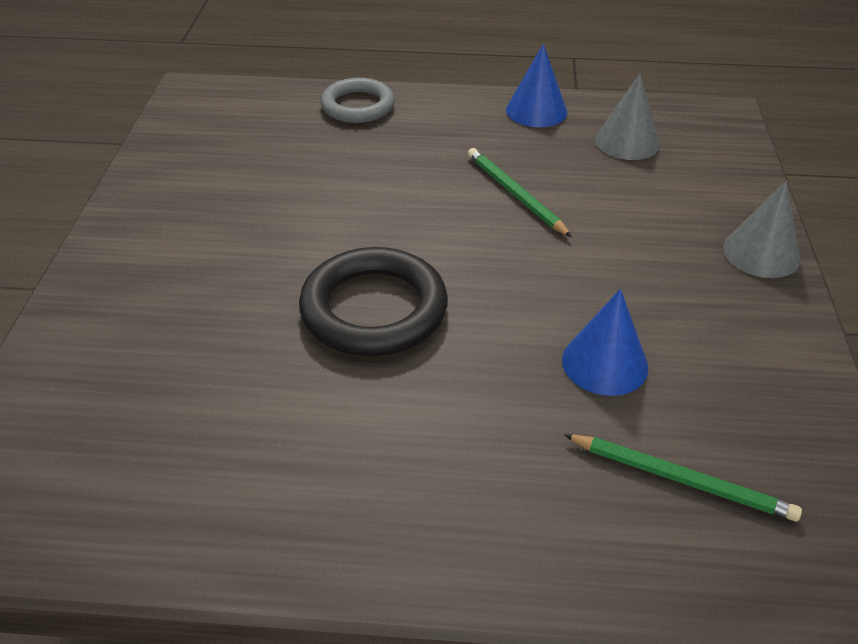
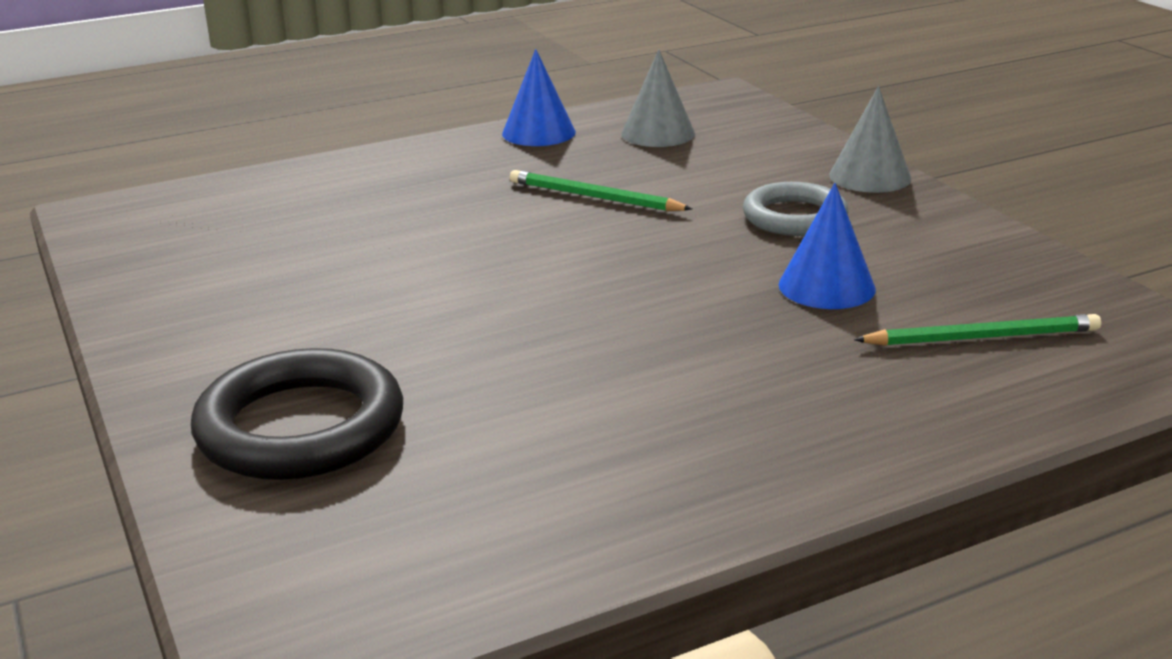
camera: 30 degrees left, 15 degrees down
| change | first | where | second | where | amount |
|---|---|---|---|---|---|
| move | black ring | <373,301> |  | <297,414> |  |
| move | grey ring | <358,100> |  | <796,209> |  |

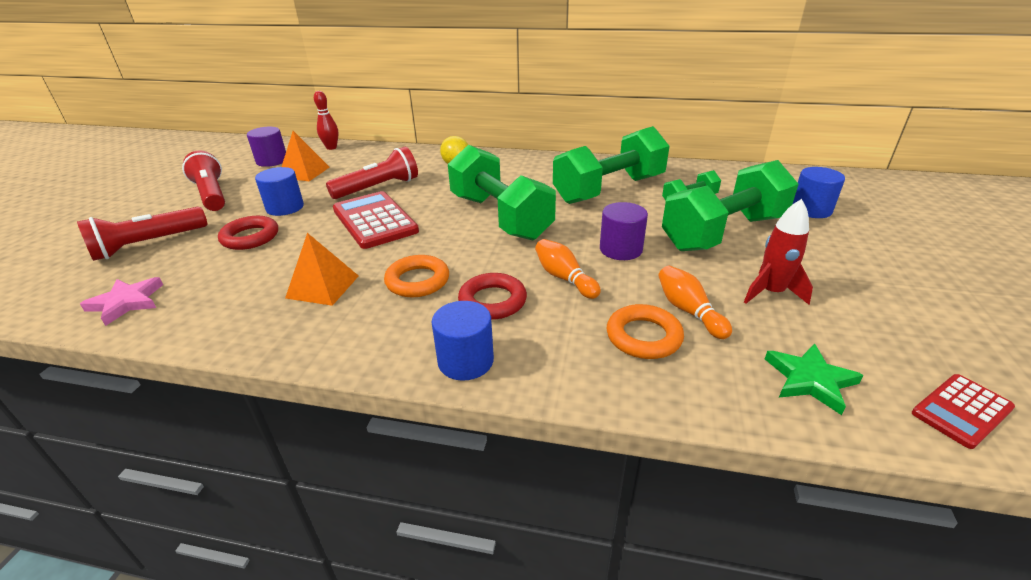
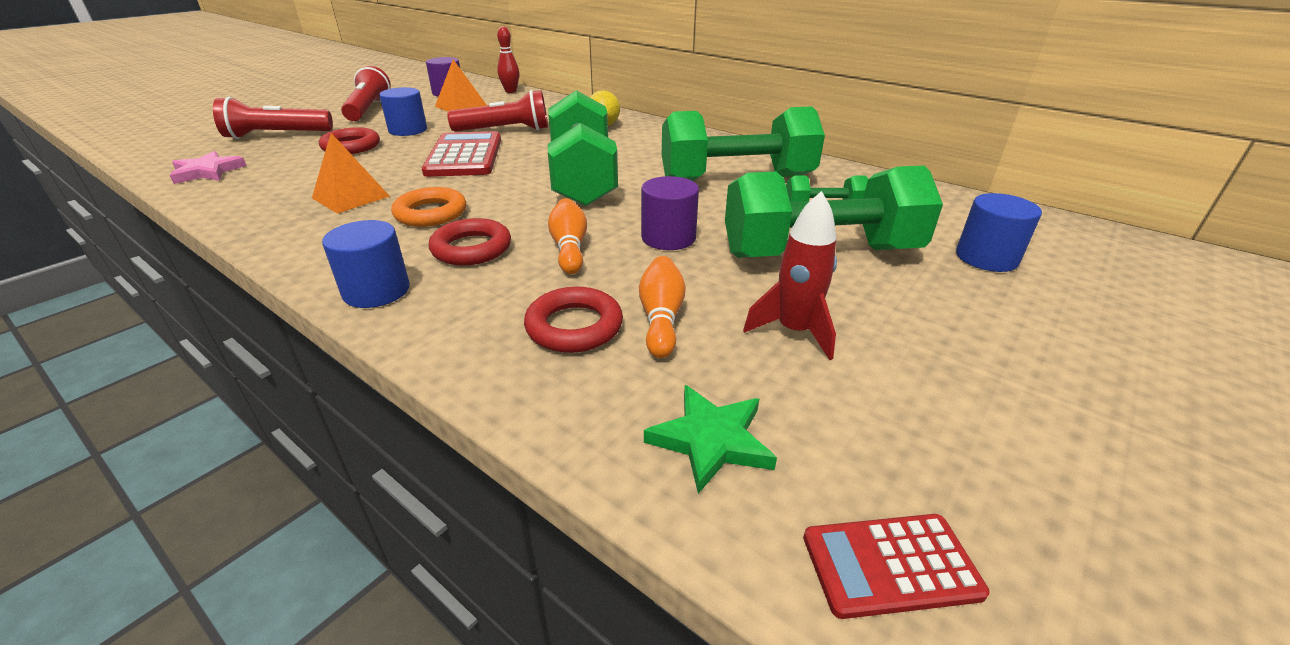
camera: 25 degrees right, 0 degrees up
| change | first | where | second | where | amount |
|---|---|---|---|---|---|
| recolor | orange ring | <645,331> | red ring | <573,320> |  |

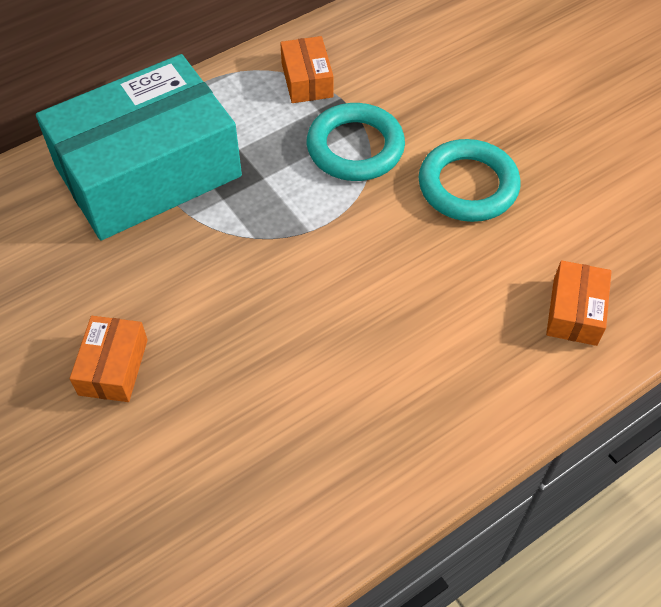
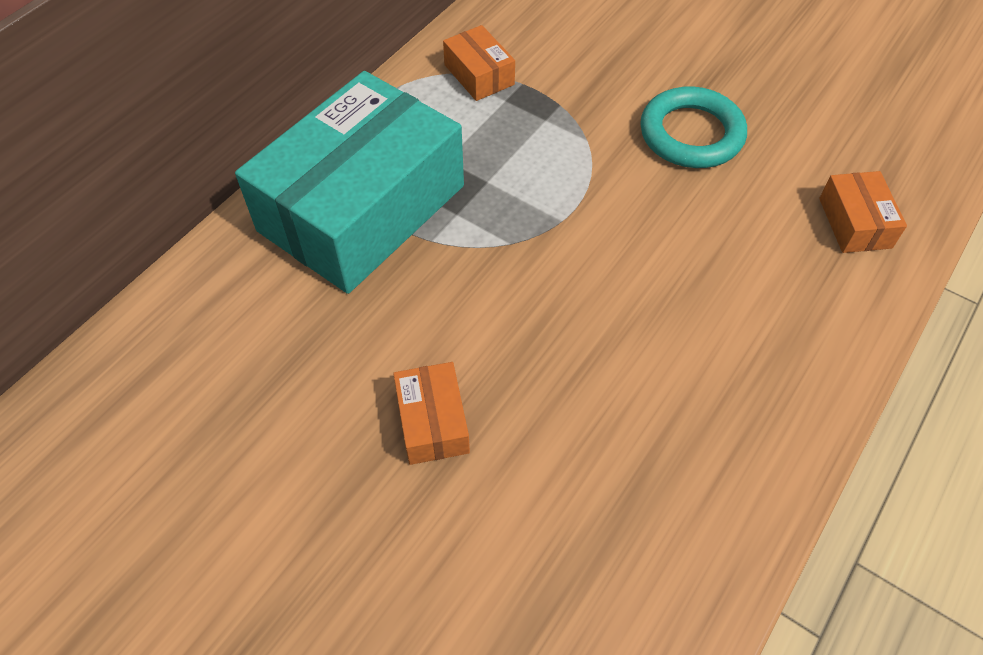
camera: 20 degrees left, 0 degrees up
| change | first | where | second | where | amount |
|---|---|---|---|---|---|
| delete | turquoise ring | <356,142> |  |  |  |

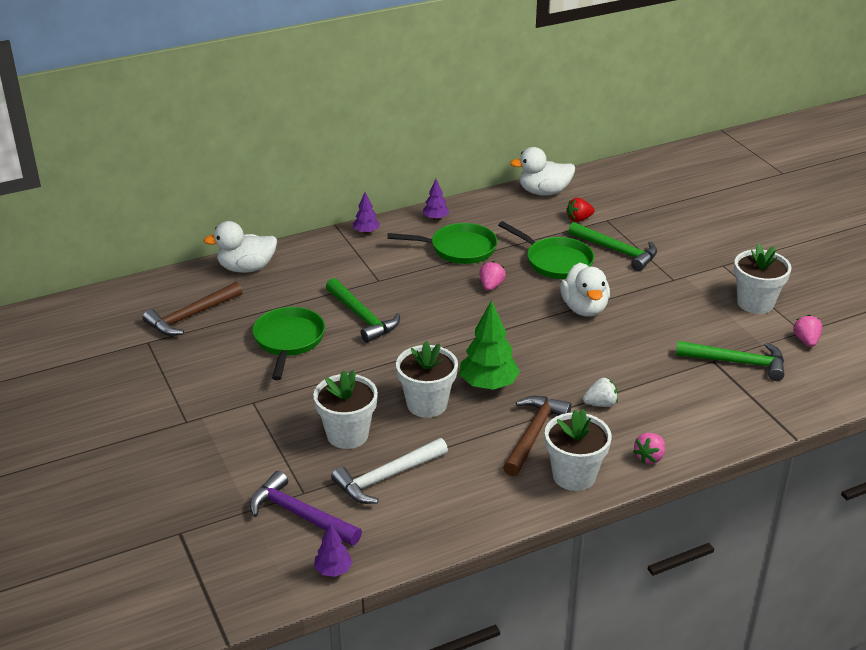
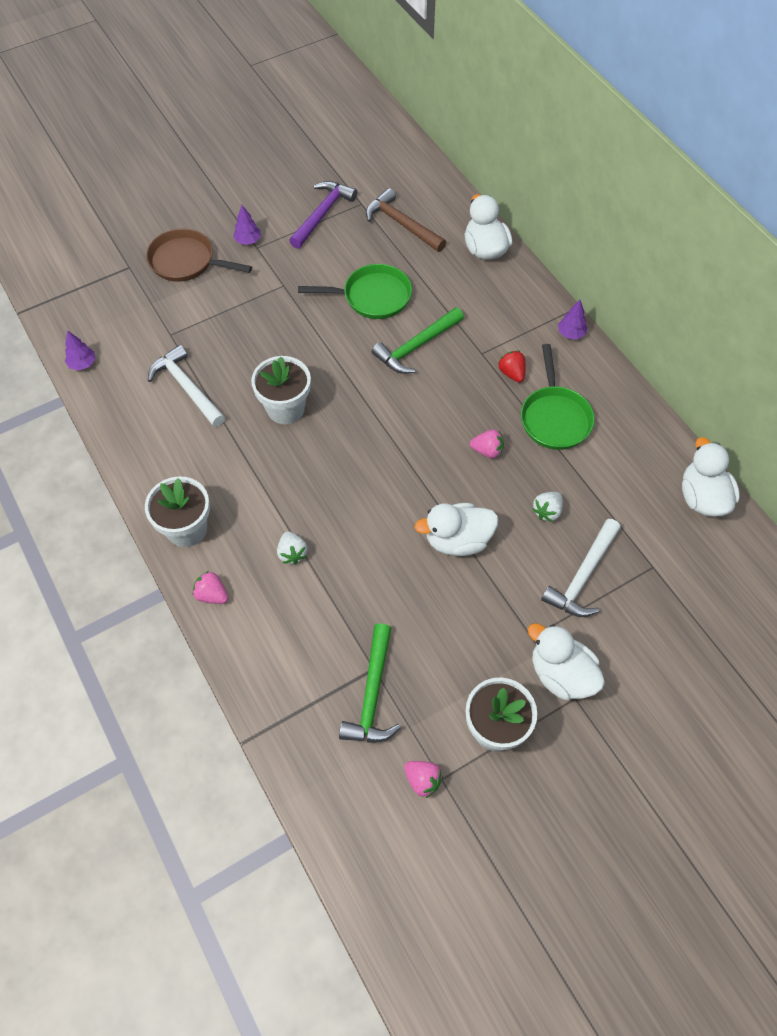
camera: 85 degrees right, 25 degrees up
| change | first | where | second | where | amount |
|---|---|---|---|---|---|
| move | purple hammer | <306,508> |  | <323,215> |  |
| delete | white flower pot | <345,409> |  |  |  |
| move | purple tree | <436,199> |  | <247,225> |  |
| delete | green tree | <490,345> |  |  |  |
| replace | green pan | <546,250> | white strawberry | <547,507> |  |
| delete | brown hammer | <537,436> |  |  |  |
| move | red strawberry | <580,210> |  | <512,366> |  |
| recolor | green hammer | <612,246> | white hammer | <581,568> |  |
| rotate | pink strawberry | <807,331> |  | <423,779> | 45 degrees clockwise |
| insert |  |  | brown pan | <199,255> |  |
| insert |  |  | white duck | <566,661> |  |

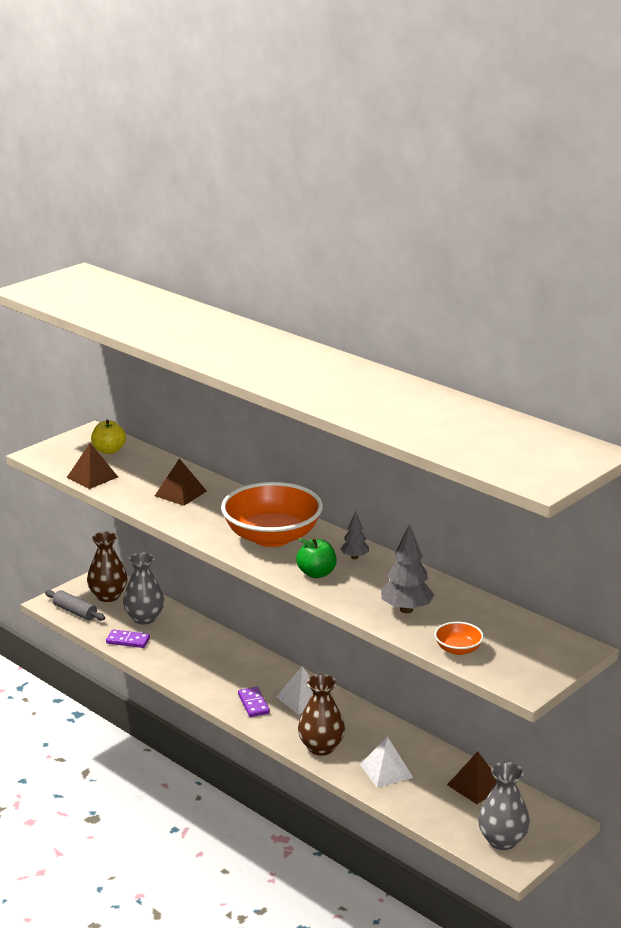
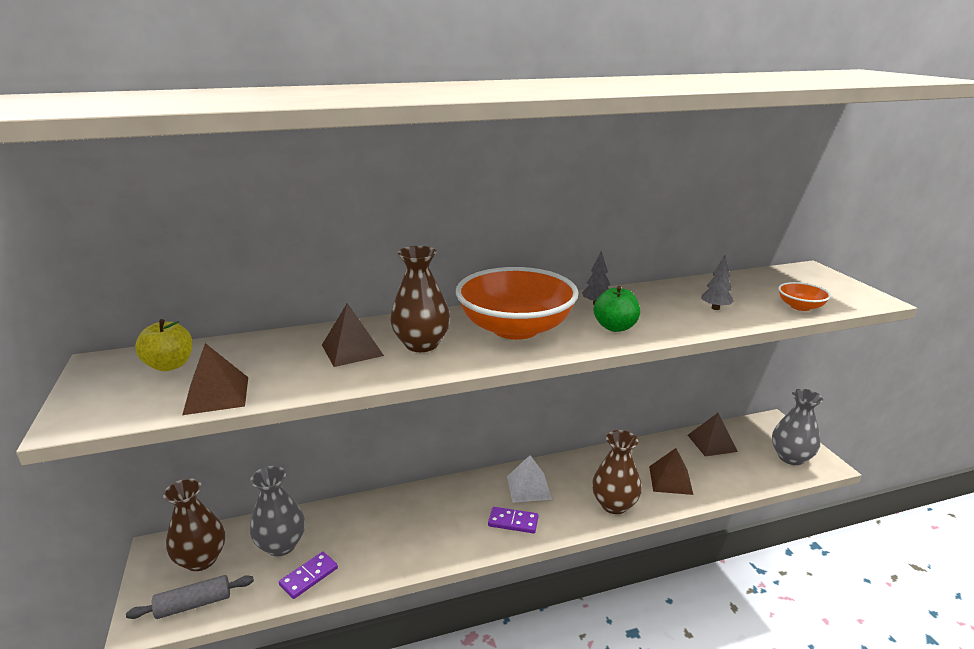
camera: 60 degrees left, 0 degrees up
| change | first | where | second | where | amount |
|---|---|---|---|---|---|
| recolor | white pyramid | <386,762> | brown pyramid | <671,471> |  |
| resize | grey tree | <407,568> |  | <717,282> | x0.57 |
| insert |  |  | brown vase | <420,299> |  |

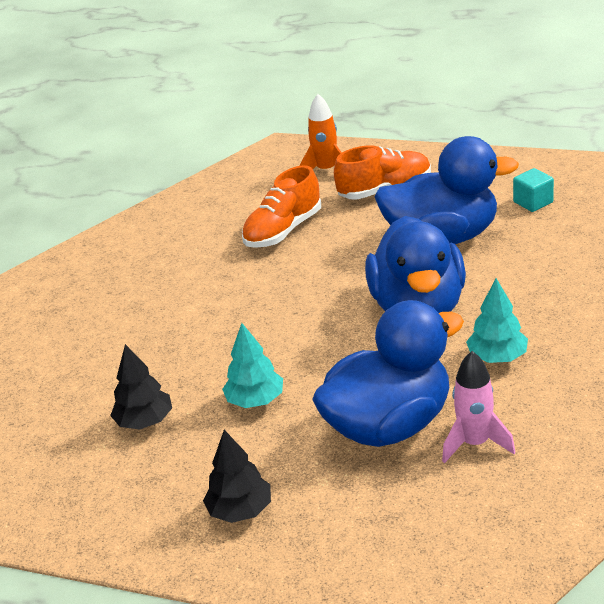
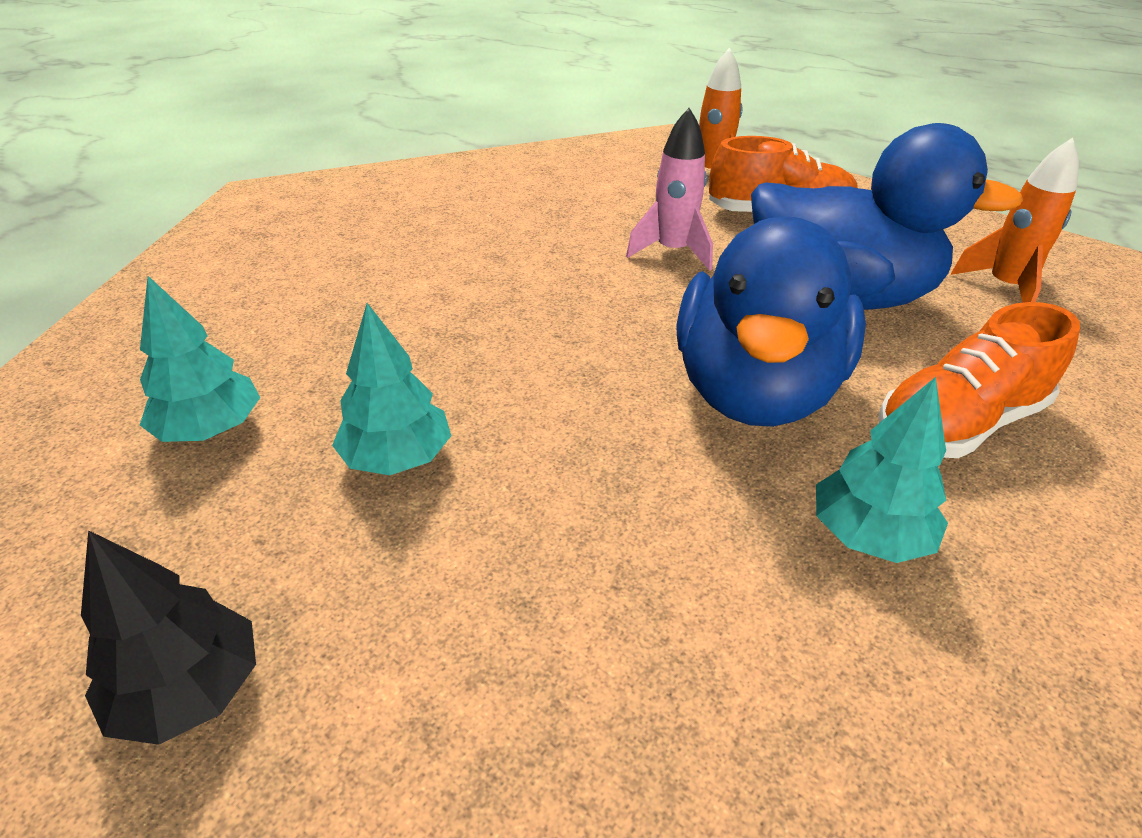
camera: 15 degrees right, 5 degrees up
| change | first | where | second | where | amount |
|---|---|---|---|---|---|
| recolor | black tree | <141,386> | turquoise tree | <200,359> |  |
| move | orange shoe | <281,206> |  | <979,380> |  |
| delete | blue duck | <388,373> |  |  |  |
| move | pink rocket | <478,407> |  | <669,189> |  |
| replace | turquoise cube | <533,190> | orange rocket | <1014,220> |  |

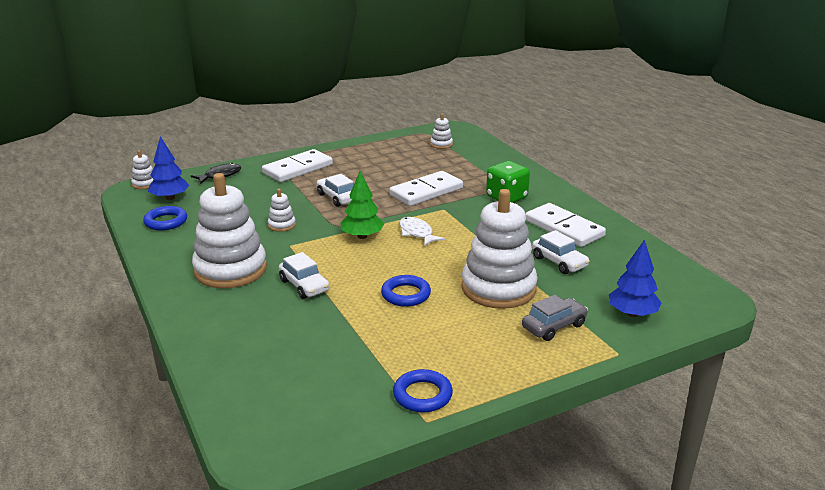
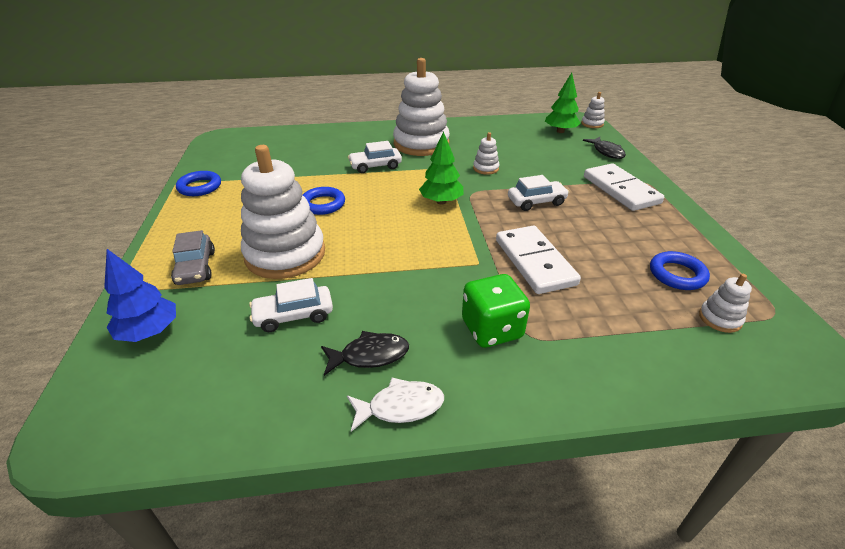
camera: 110 degrees right, 10 degrees up
| change | first | where | second | where | amount |
|---|---|---|---|---|---|
| move | blue ring | <165,218> |  | <680,270> |  |
| recolor | blue tree | <169,168> | green tree | <563,102> |  |
| move | white fish | <422,231> |  | <395,405> |  |
| replace | white domino | <565,225> | black fish | <365,353> |  |

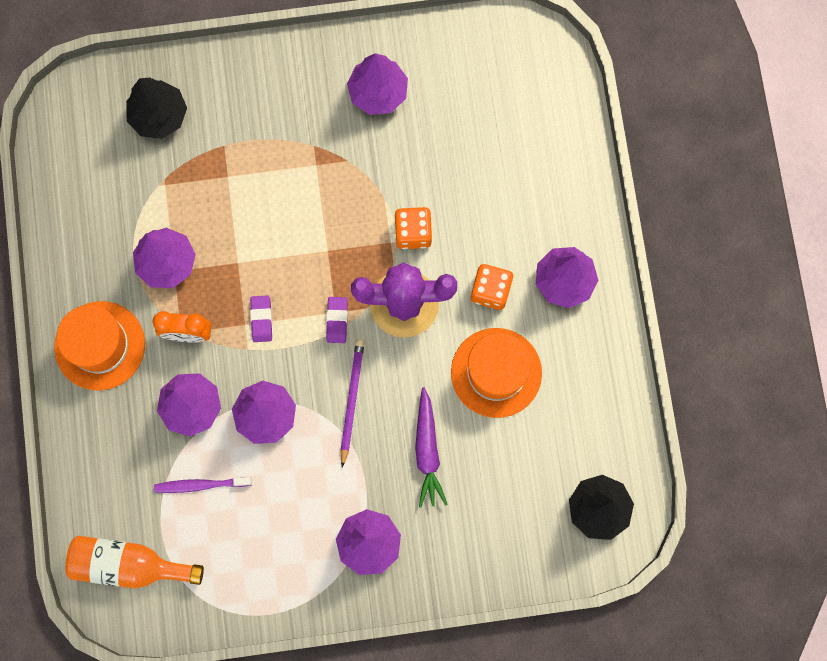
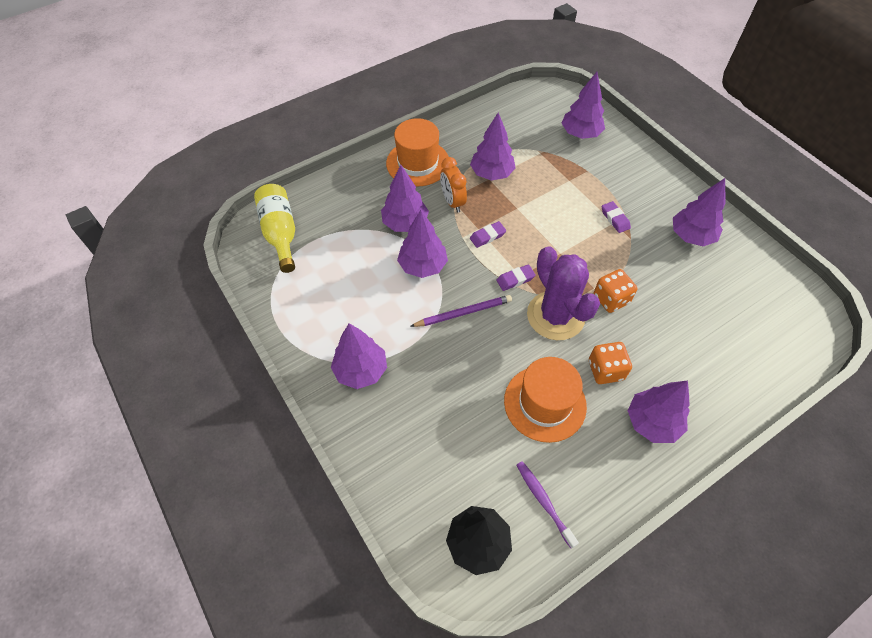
camera: 65 degrees right, 20 degrees down
| change | first | where | second | where | amount |
|---|---|---|---|---|---|
| recolor | orange bottle | <134,562> | yellow bottle | <274,228> |  |
| recolor | black tree | <156,108> | purple tree | <583,105> |  |
| move | purple toothbrush | <203,485> |  | <547,504> |  |
| delete | purple carrot | <431,447> |  |  |  |
| insert |  |  | purple eraser | <616,217> |  |

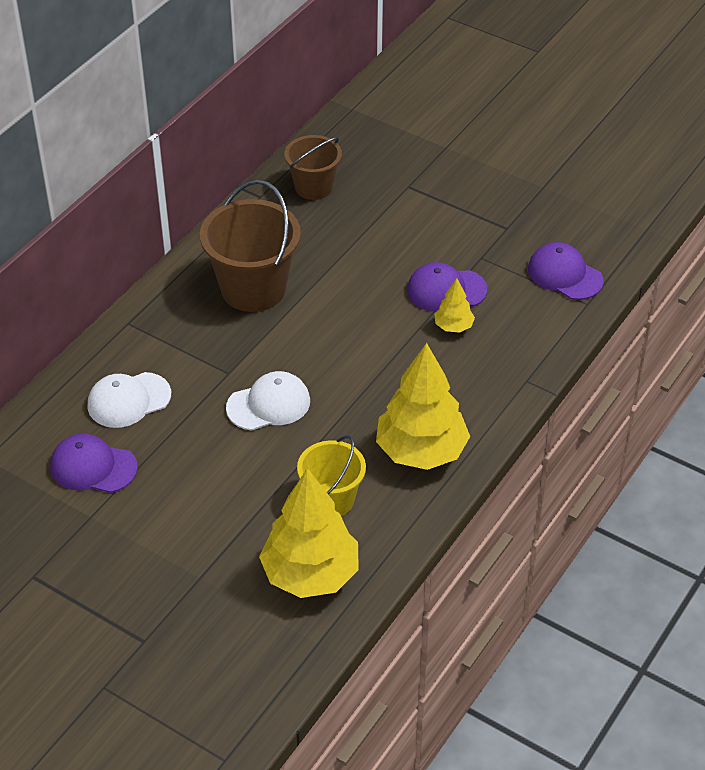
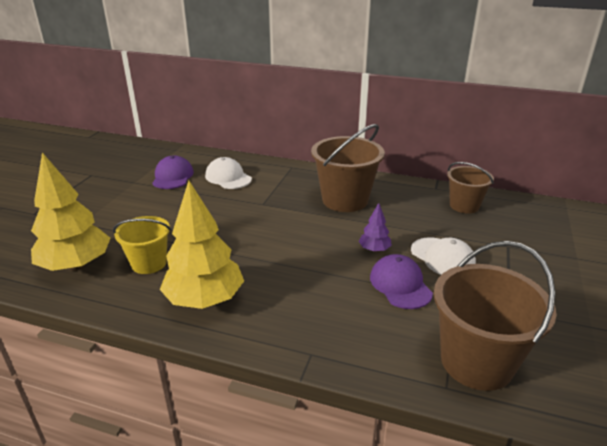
camera: 75 degrees right, 15 degrees down
| change | first | where | second | where | amount |
|---|---|---|---|---|---|
| move | white cap | <268,401> |  | <443,256> |  |
| delete | yellow tree | <454,305> |  |  |  |
| replace | purple cap | <566,271> | brown bucket | <495,316> |  |
| insert |  |  | purple tree | <375,227> |  |

